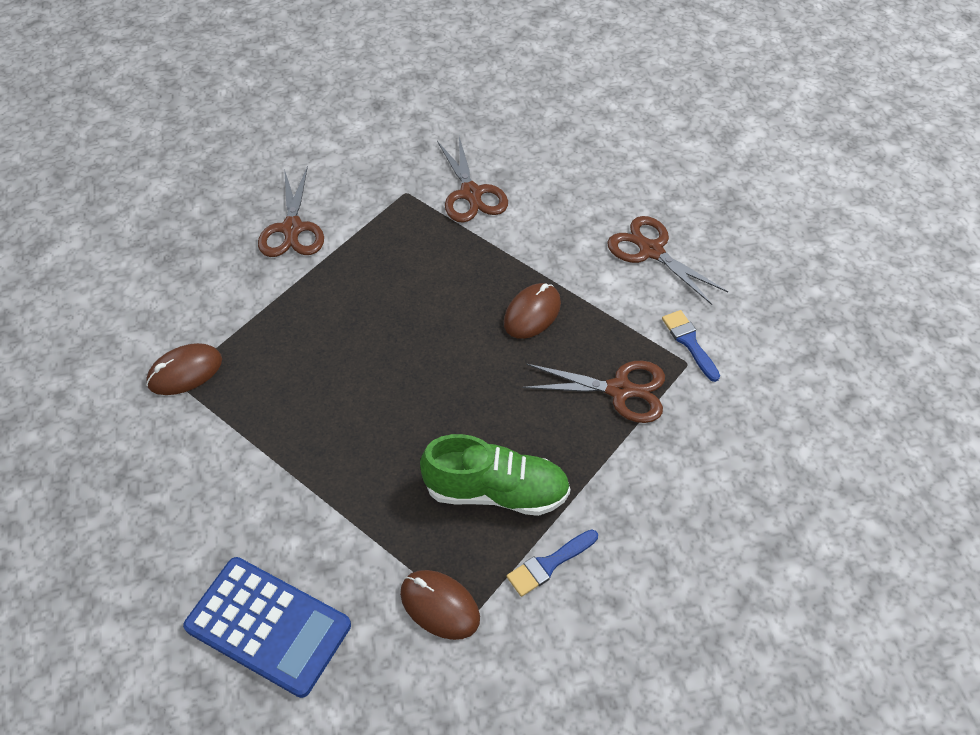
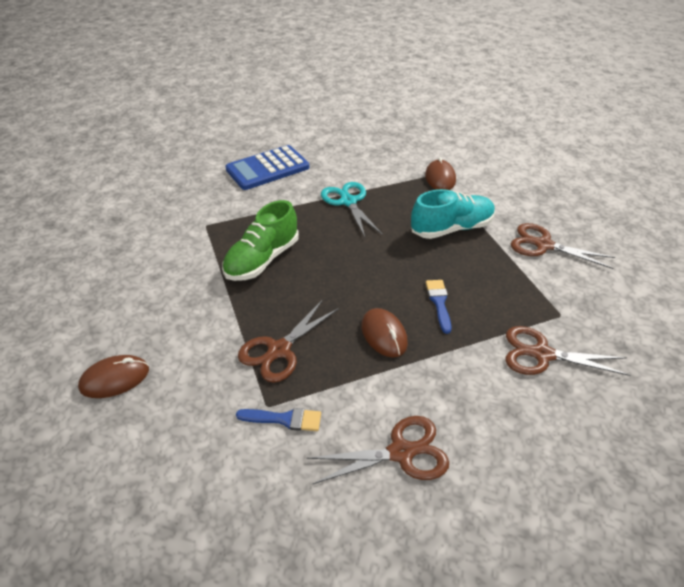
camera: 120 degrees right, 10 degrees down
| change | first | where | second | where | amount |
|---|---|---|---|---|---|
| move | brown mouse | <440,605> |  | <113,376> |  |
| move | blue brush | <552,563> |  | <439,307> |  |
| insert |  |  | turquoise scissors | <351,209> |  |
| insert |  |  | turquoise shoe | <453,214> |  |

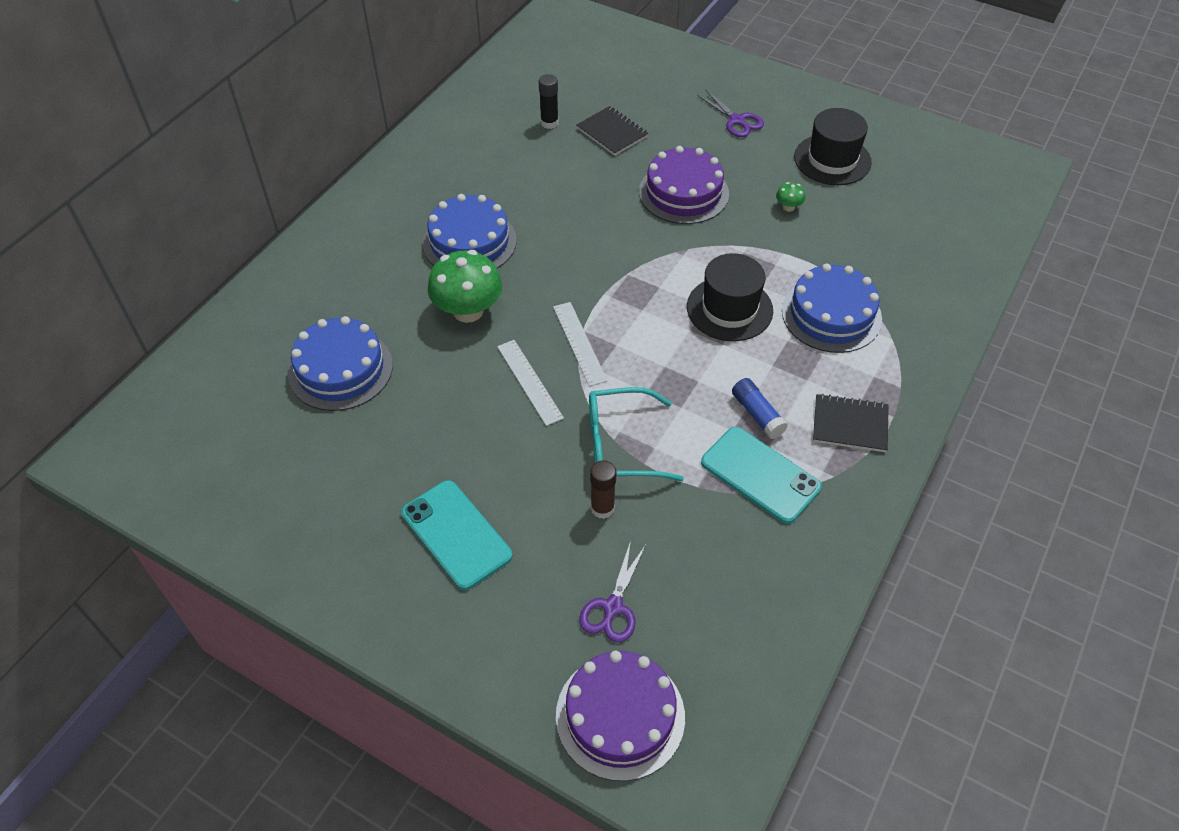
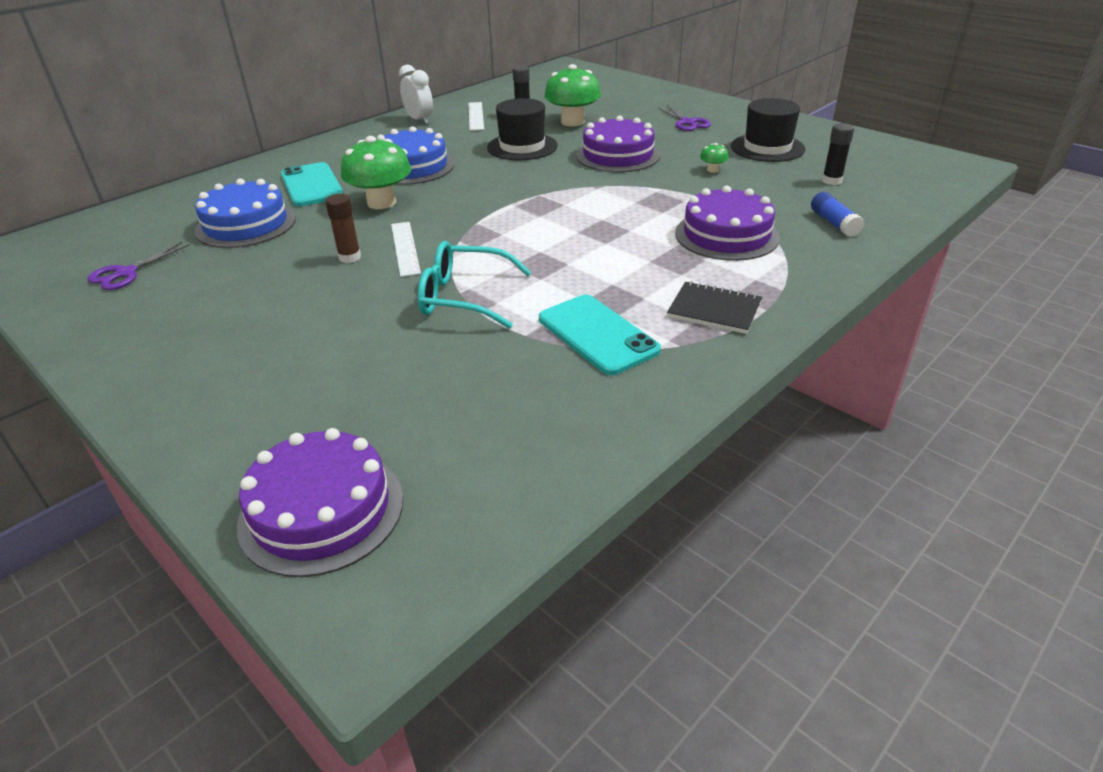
camera: 15 degrees right, 15 degrees down
| change | first | where | second | where | amount |
|---|---|---|---|---|---|
| move | turquoise phone | <456,535> |  | <312,184> |  |
| move | white ruler | <580,344> |  | <476,116> |  |
| replace | black notebook | <612,131> | green mushroom | <572,95> |  |
| move | purple scissors | <612,591> |  | <138,266> |  |
| move | brown glue stick | <603,489> |  | <343,228> |  |
| move | black hat | <730,297> |  | <522,129> |  |
| move | blue glue stick | <760,408> |  | <837,214> |  |
| recolor | blue cake | <832,308> | purple cake | <727,223> |  |
| insert |  |  | white clock | <416,94> |  |
| insert |  |  | black glue stick | <838,154> |  |

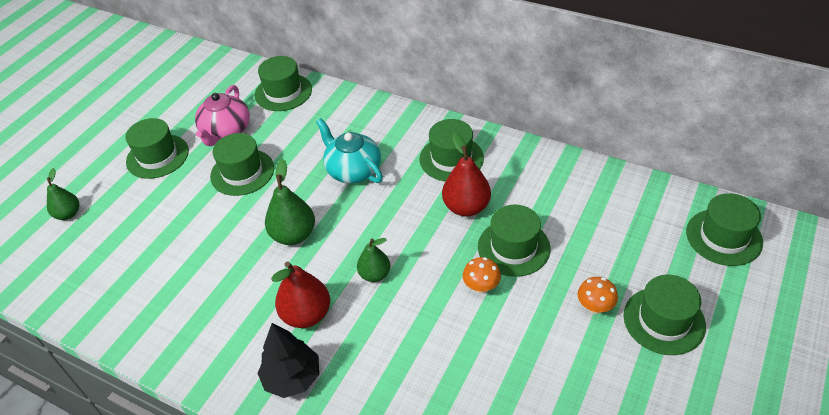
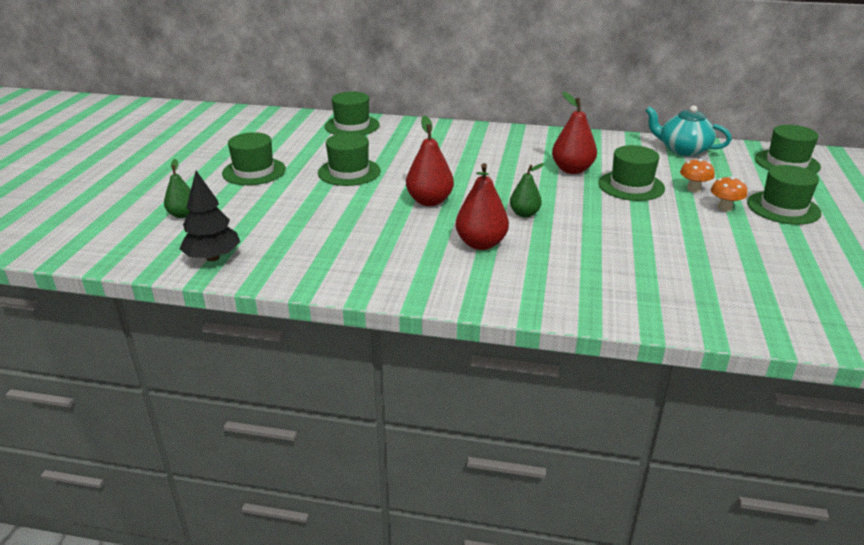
camera: 20 degrees left, 15 degrees down
| change | first | where | second | where | amount |
|---|---|---|---|---|---|
| delete | pink teapot | <222,115> |  |  |  |
| move | black tree | <288,360> |  | <209,216> |  |
| recolor | green pear | <290,202> | red pear | <430,160> |  |
| move | turquoise teapot | <349,150> |  | <688,130> |  |
| delete | green hat | <451,150> |  |  |  |
| move | orange mushroom | <482,275> |  | <697,175> |  |

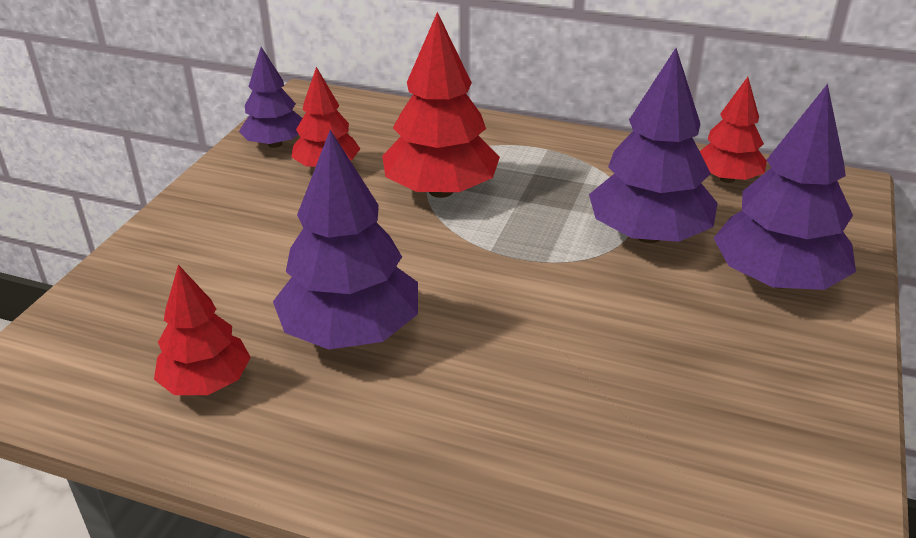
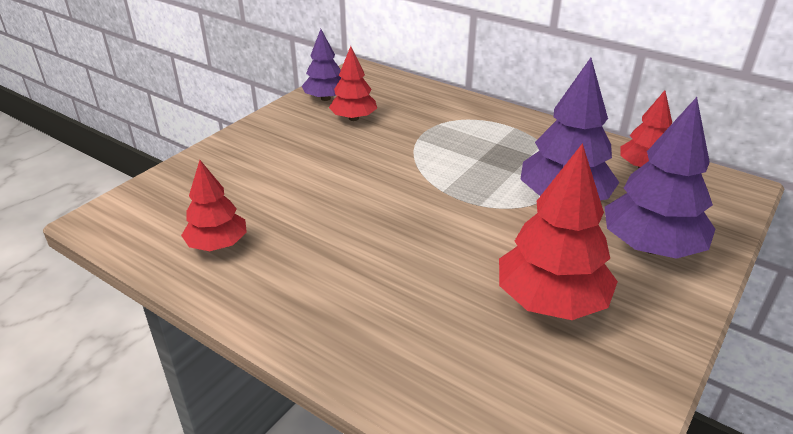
camera: 15 degrees right, 0 degrees up
| change | first | where | second | where | amount |
|---|---|---|---|---|---|
| delete | purple tree | <345,240> |  |  |  |
| move | red tree | <441,105> |  | <558,231> |  |

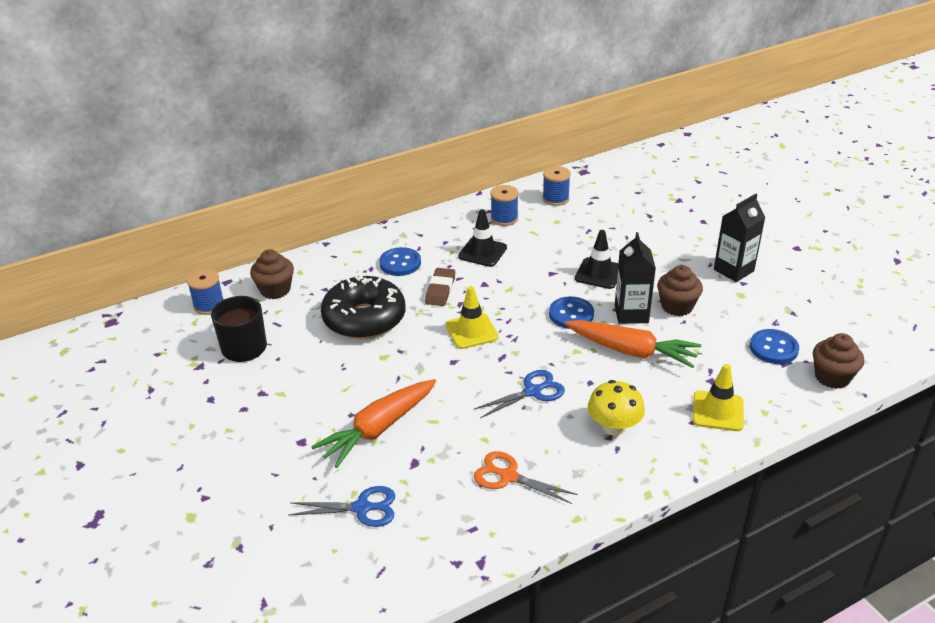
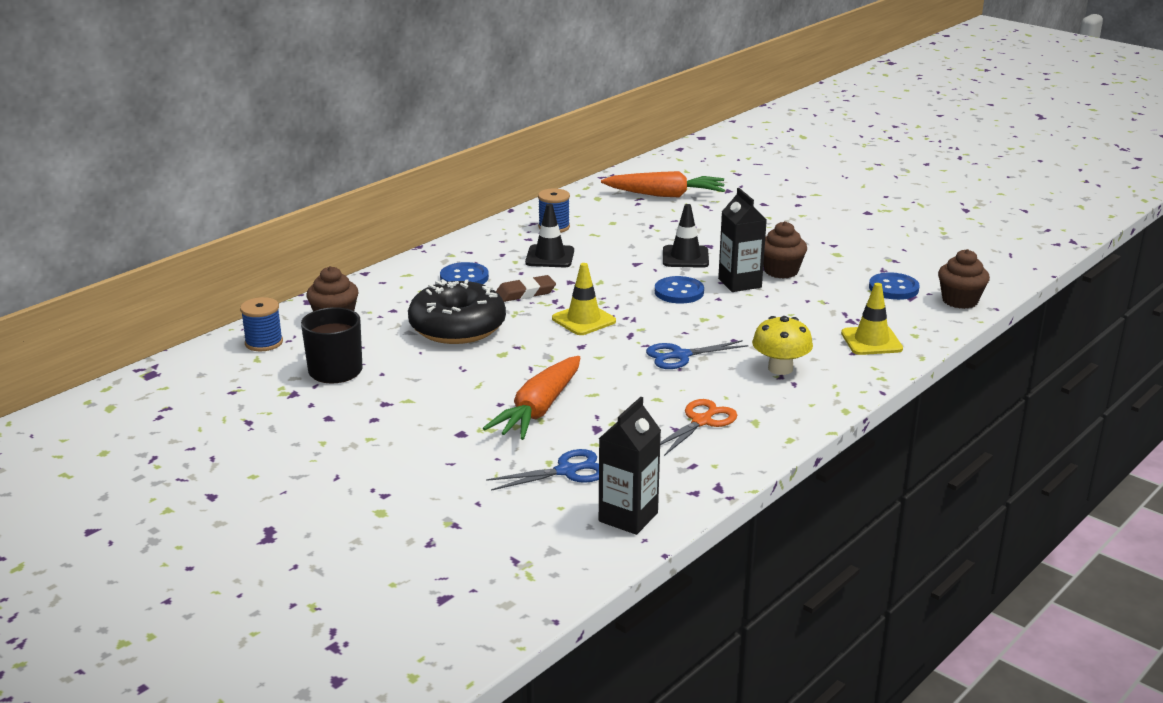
camera: 20 degrees left, 10 degrees down
| change | first | where | second | where | amount |
|---|---|---|---|---|---|
| rotate | brown eraser | <440,287> |  | <526,288> | 75 degrees clockwise |
| rotate | blue scissors | <519,394> |  | <697,354> | 150 degrees counterclockwise |
| rotate | orange scissors | <525,477> |  | <698,427> | 120 degrees clockwise |
| delete | blue spool | <556,186> |  |  |  |
| move | orange carrot | <633,344> |  | <663,184> |  |
| move | black carton | <740,238> |  | <630,466> |  |

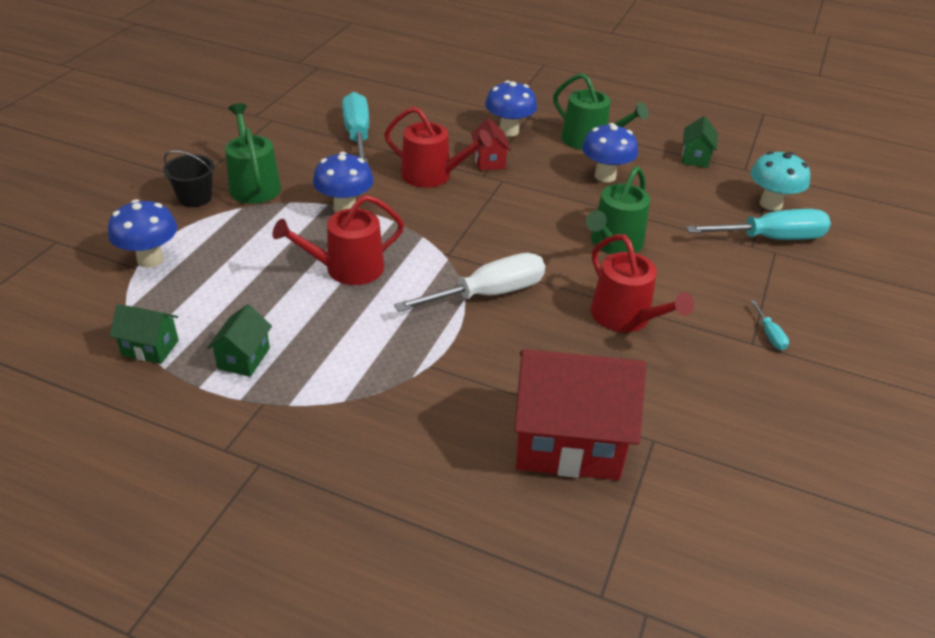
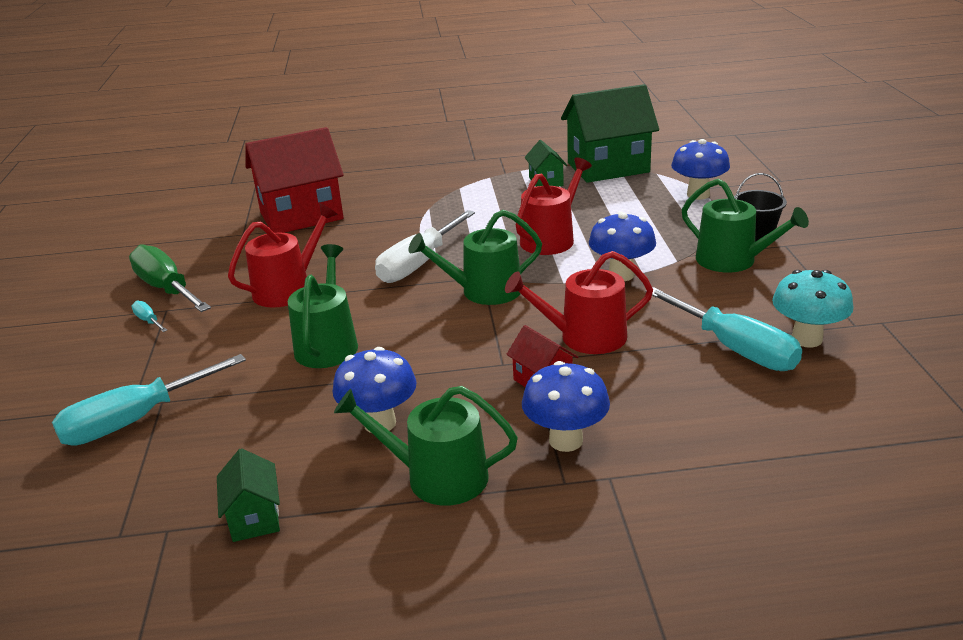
camera: 155 degrees right, 10 degrees down
| change | first | where | second | where | amount |
|---|---|---|---|---|---|
| resize | green house | <144,334> |  | <610,133> | x2.14 |
| rotate | red watering can | <642,283> |  | <282,255> | 105 degrees clockwise |
| move | turquoise mushroom | <780,181> |  | <813,308> |  |
| insert |  |  | green screwdriver | <170,278> |  |
| insert |  |  | green watering can | <475,257> |  |

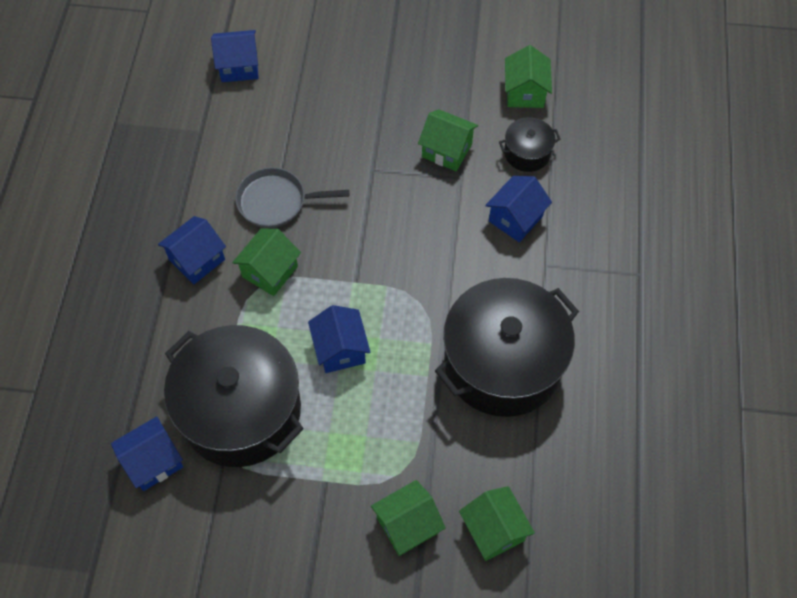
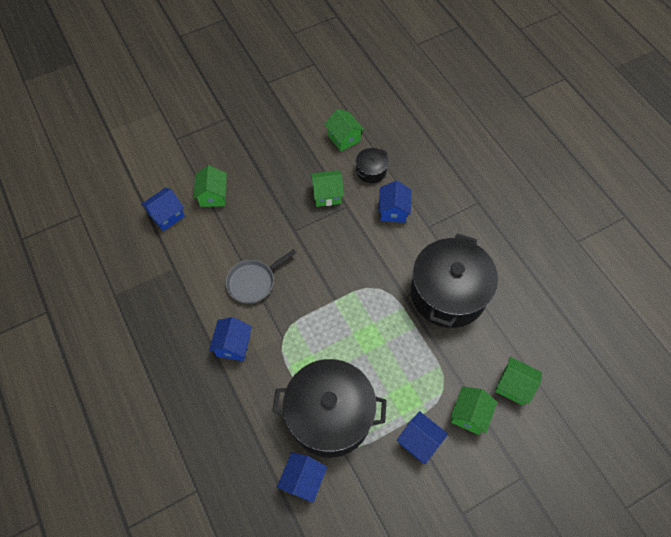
camera: 35 degrees left, 0 degrees up
| change | first | where | second | where | amount |
|---|---|---|---|---|---|
| move | green house | <266,262> |  | <210,186> |  |
| move | blue house | <339,339> |  | <422,437> |  |

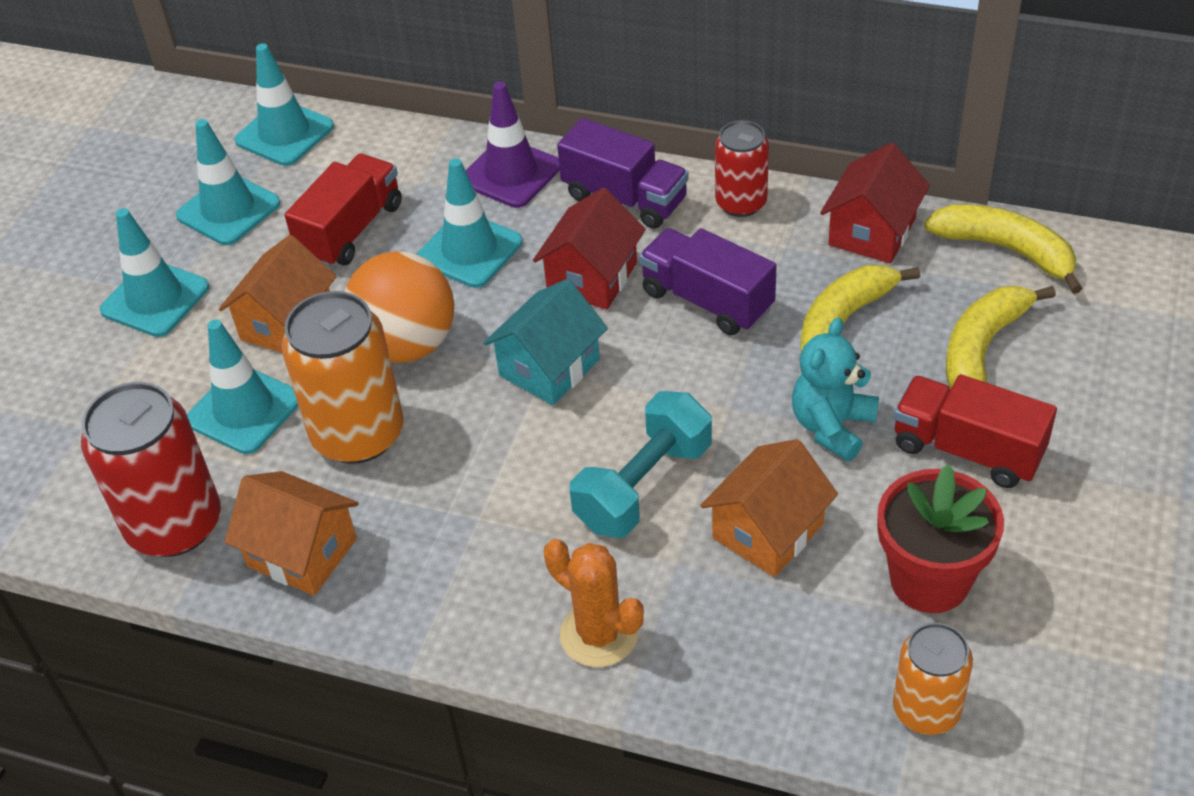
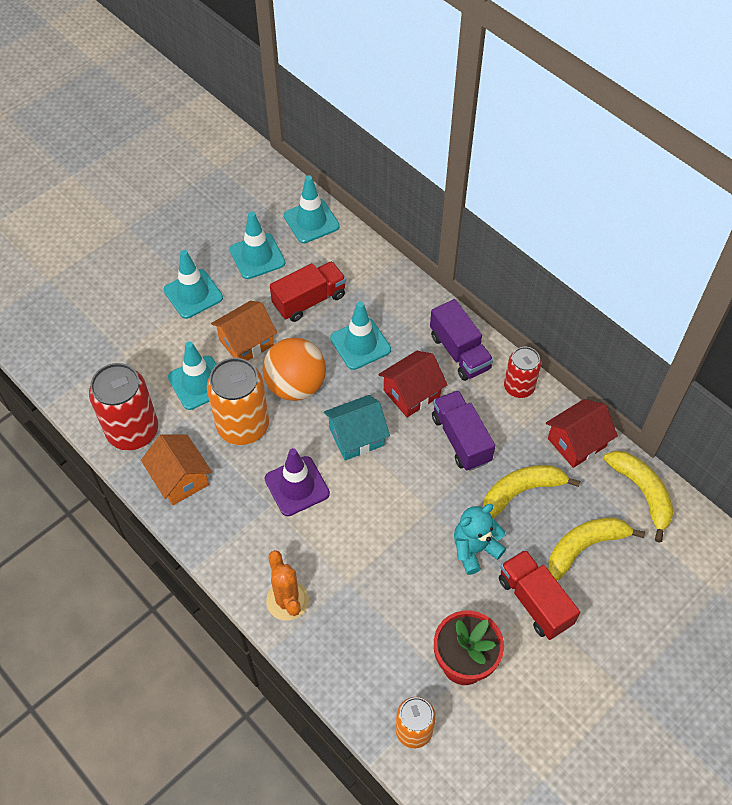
camera: 25 degrees right, 10 degrees up
| change | first | where | second | where | amount |
|---|---|---|---|---|---|
| move | purple traffic cone | <512,145> |  | <297,482> |  |
| delete | turquoise dumbbell | <641,464> |  |  |  |
| delete | orange house | <769,508> |  |  |  |

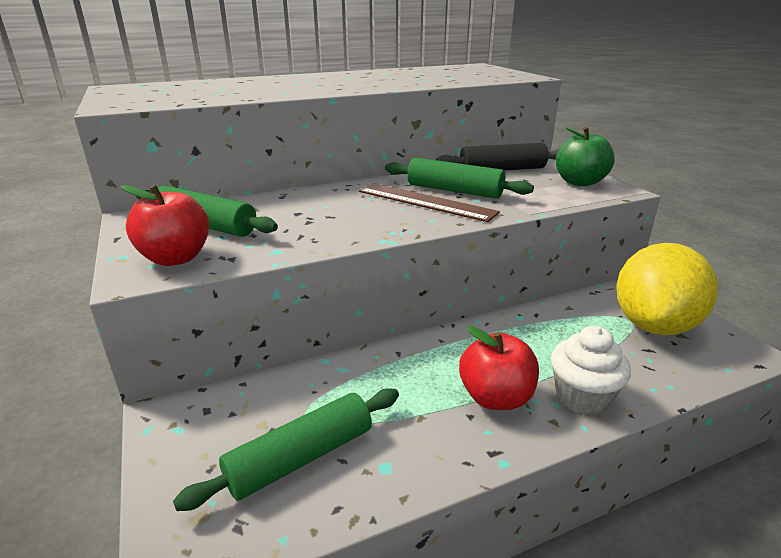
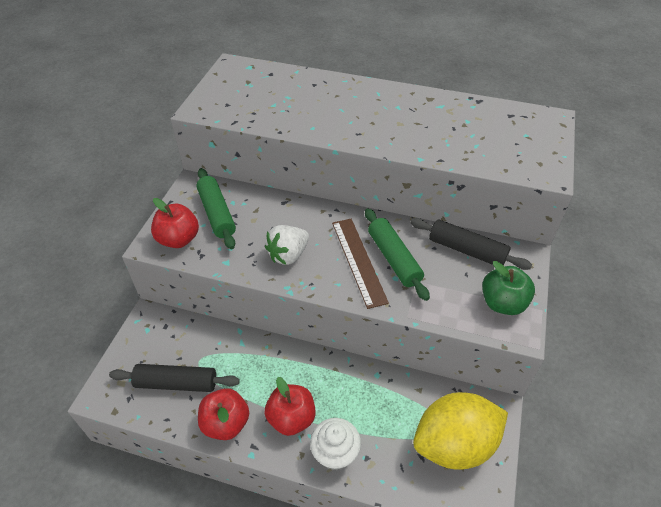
camera: 40 degrees right, 20 degrees up
| change | first | where | second | where | amount |
|---|---|---|---|---|---|
| recolor | green rolling pin | <286,449> | black rolling pin | <174,378> |  |
| insert |  |  | red apple | <223,414> |  |
| insert |  |  | white strawberry | <287,245> |  |

